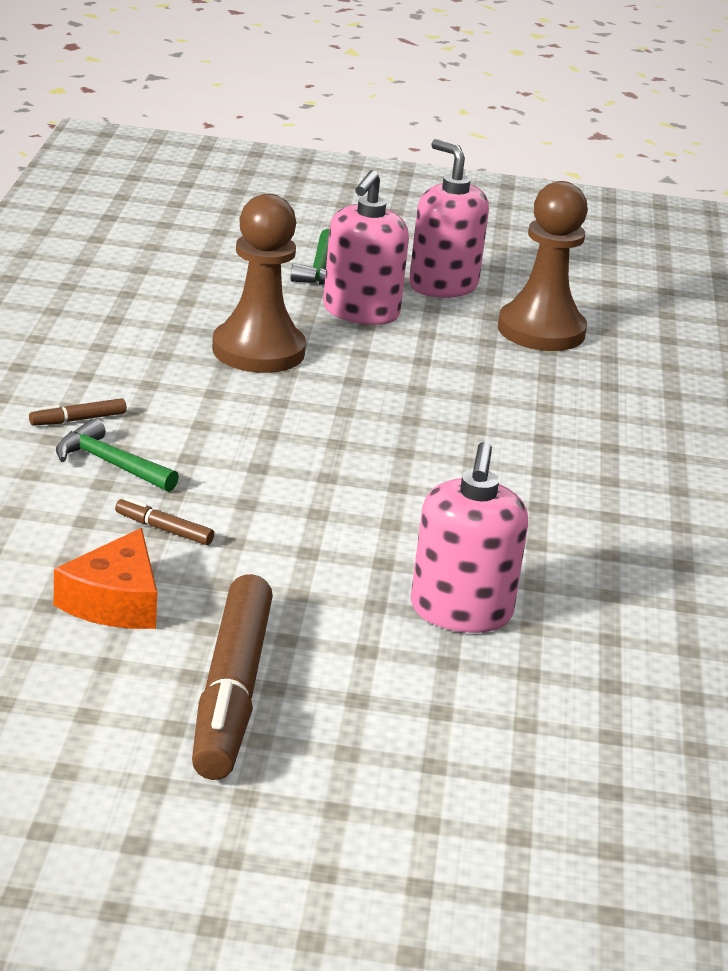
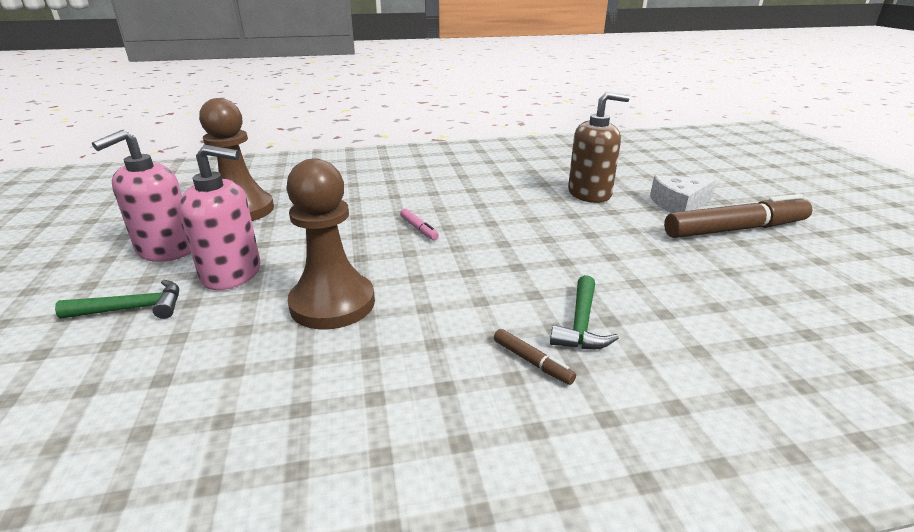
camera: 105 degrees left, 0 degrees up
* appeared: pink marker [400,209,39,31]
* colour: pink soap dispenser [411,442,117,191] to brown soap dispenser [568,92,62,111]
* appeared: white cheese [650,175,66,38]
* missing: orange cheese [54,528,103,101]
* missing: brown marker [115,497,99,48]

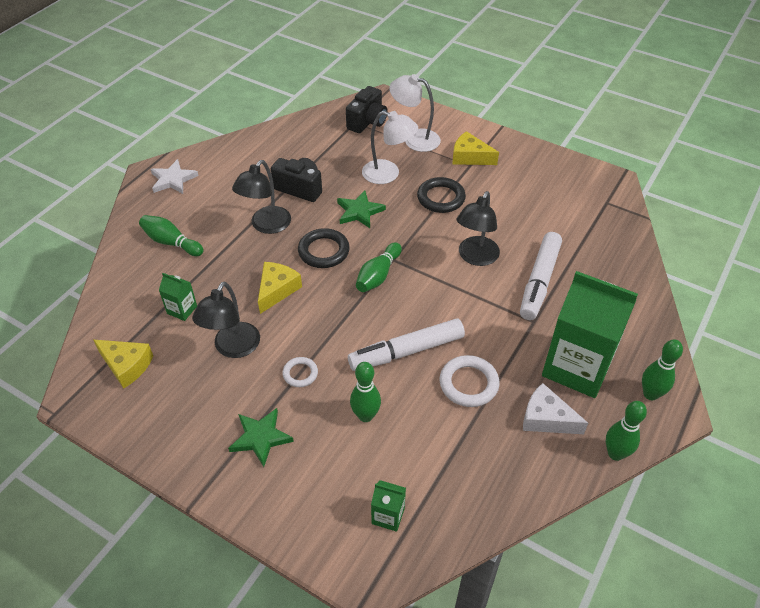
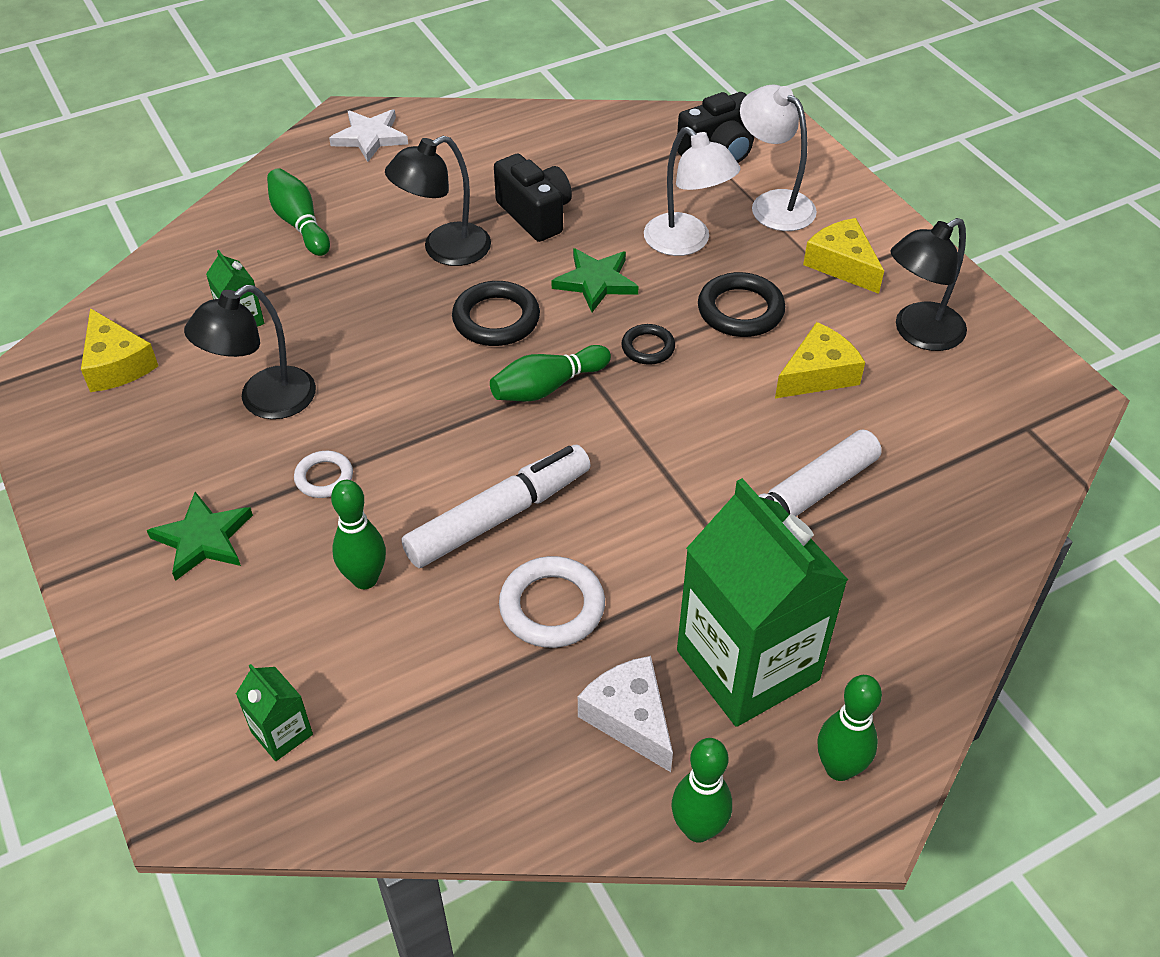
camera: 30 degrees right, 0 degrees up
* spun: white marker [348,318,117,53] = [402,445,189,123] 135 degrees clockwise
* appeared: black ring [621,324,54,41]
* relocated: yellow cheese [258,262,44,52] to [775,322,90,76]
* relocated: black lamp [457,191,43,75] to [891,218,76,133]

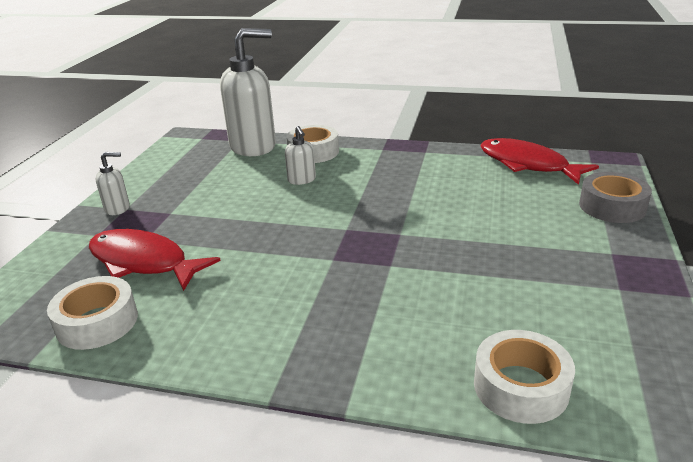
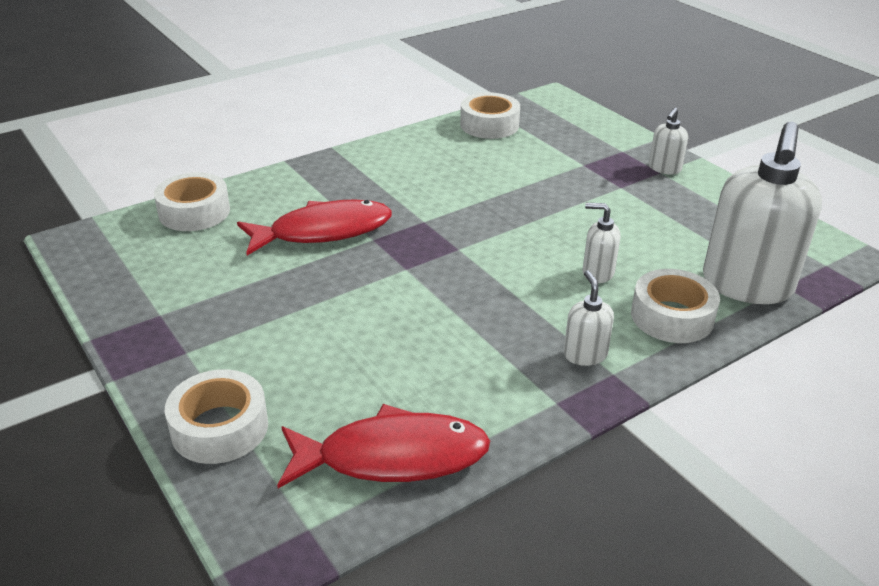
camera: 130 degrees right, 5 degrees up
* colour: grey tape [579,172,73,51] to white tape [165,369,103,95]
* relocated: red fish [89,229,132,62] to [237,200,155,56]
* appeared: white soap dispenser [563,270,51,96]

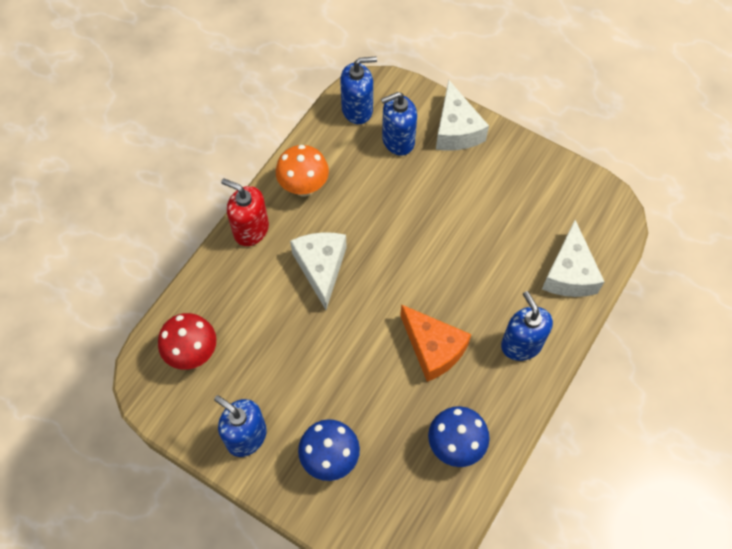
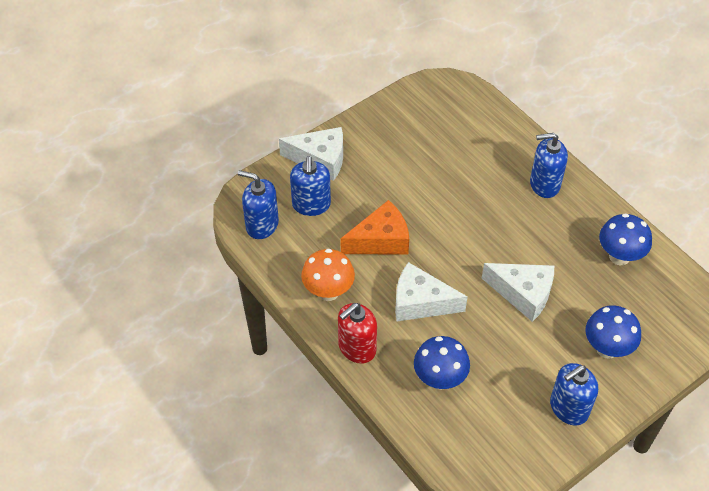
camera: 70 degrees left, 10 degrees down
* spun: blue soap dispenser [340,57,37,67] = [238,170,41,69] 75 degrees counterclockwise
* relocated: orange cheese [400,304,71,78] to [340,200,69,55]
* appeared: blue mushroom [414,336,56,54]
* relocated: white cheese [542,220,62,77] to [482,263,72,59]
* missing: red mushroom [158,313,58,57]

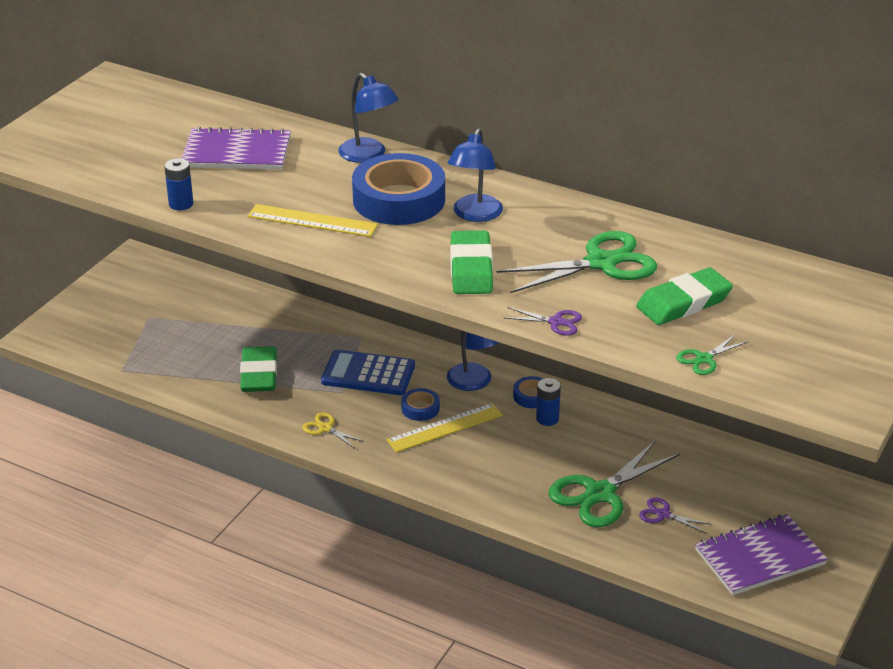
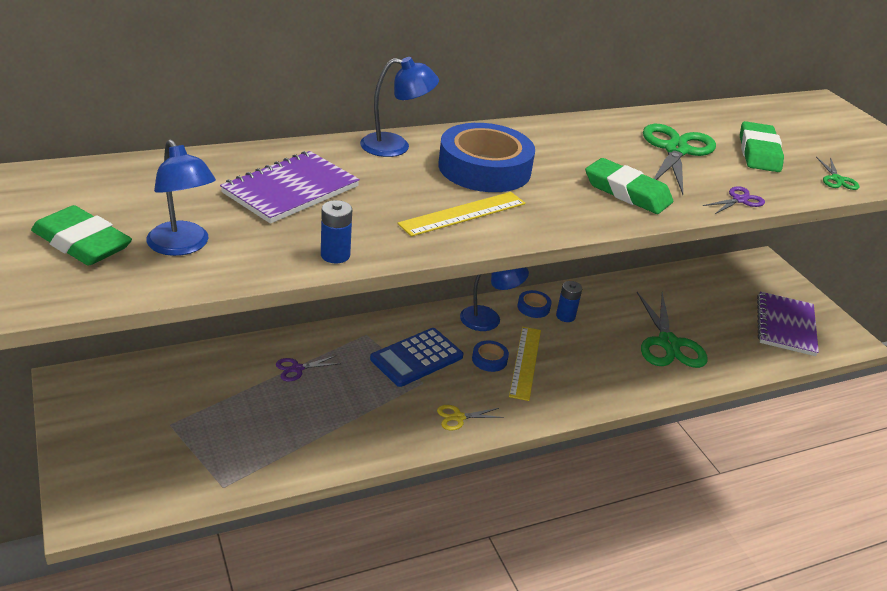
camera: 55 degrees left, 0 degrees up
* relocated: green eraser [240,346,37,46] to [31,205,101,60]
* relocated: blue lamp [448,129,55,93] to [146,140,70,116]
* relocated: purple scissors [639,497,71,36] to [276,356,65,25]

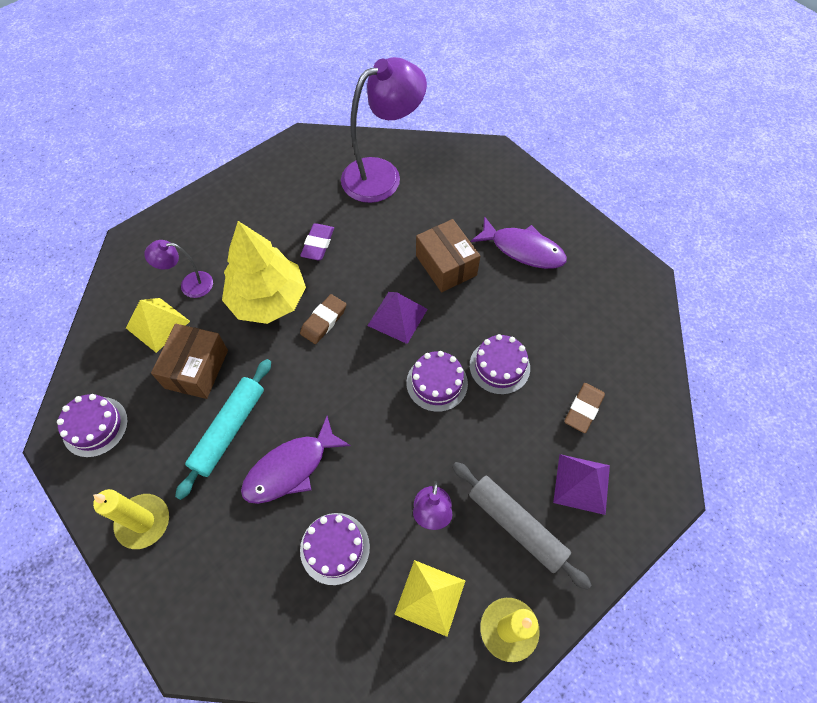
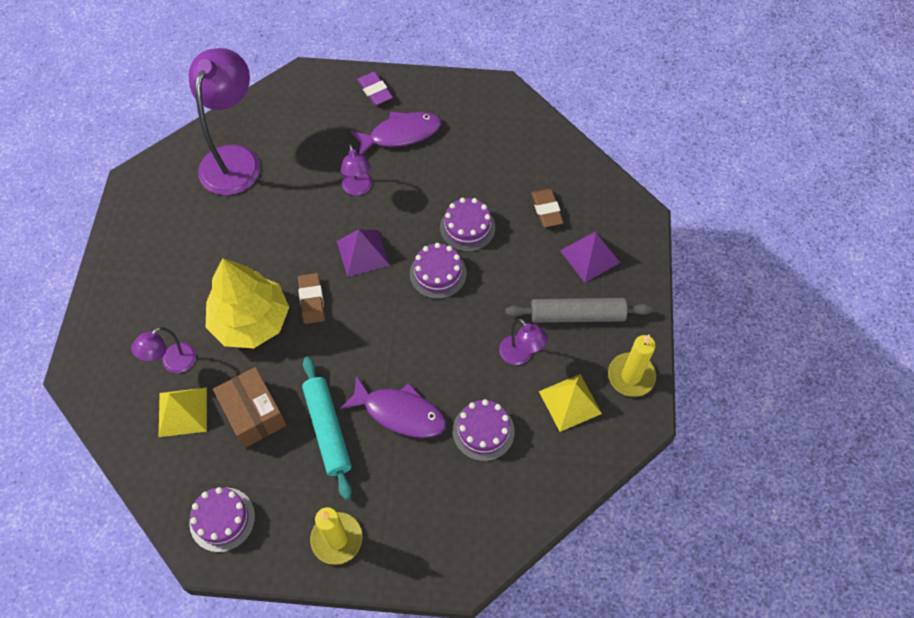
camera: 45 degrees left, 0 degrees up
* spun: purple fish [241,416,110,88] = [340,376,106,62] 75 degrees counterclockwise
* exchanged: brown box [416,219,64,73] to purple lamp [341,144,31,52]
* relocated: purple eraser [300,224,34,36] to [357,72,36,33]

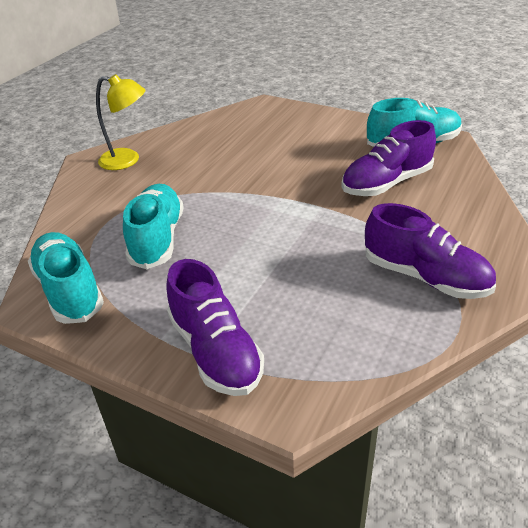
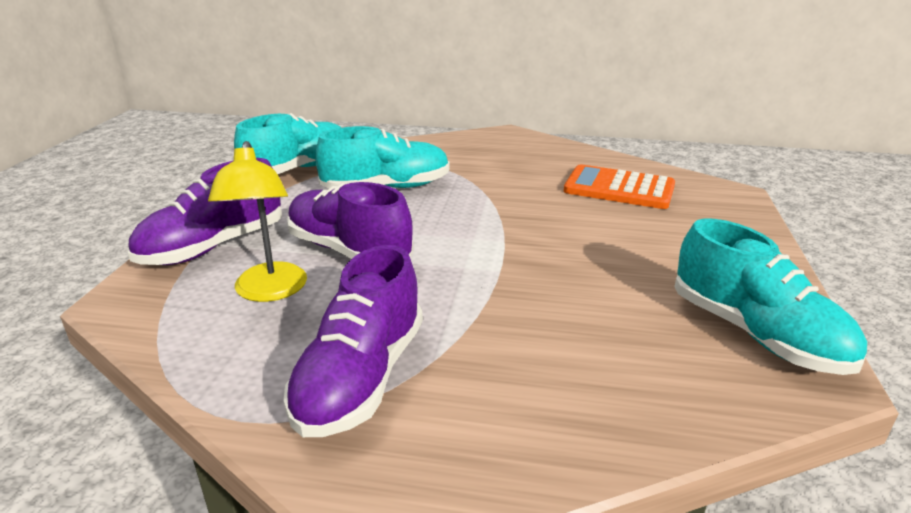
camera: 70 degrees right, 10 degrees down
* relocated: yellow lamp [96,74,49,96] to [208,141,99,161]
* relocated: purple shoe [341,120,95,76] to [287,182,127,77]
* appeared: orange calculator [563,164,112,45]

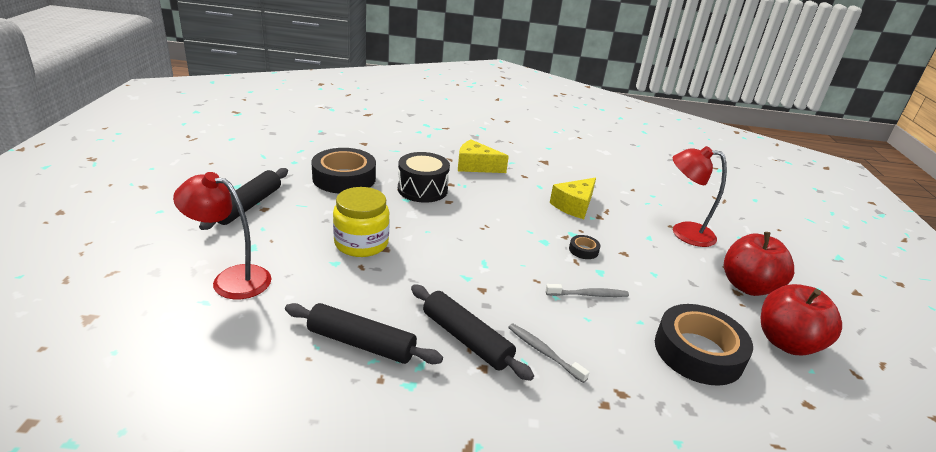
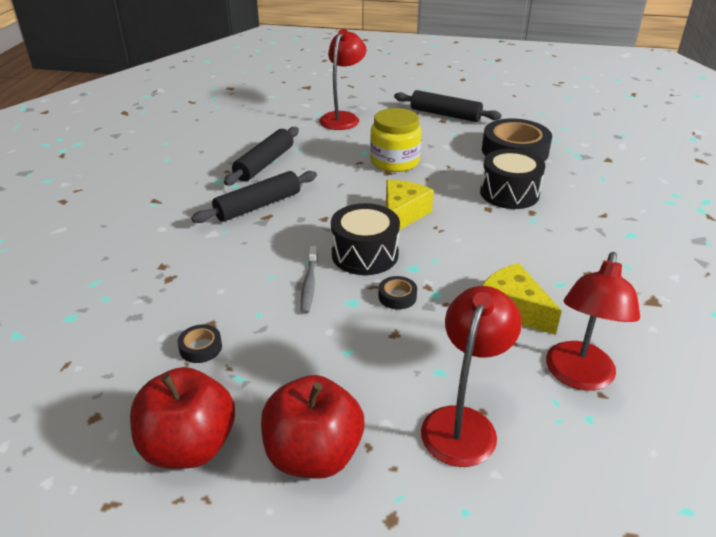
camera: 100 degrees right, 5 degrees up
* size: black tape [655,304,98,82] = [177,324,45,39] x0.42
* appeared: black drum [331,203,69,72]
* relocated: yellow cheese [458,139,51,34] to [386,180,48,50]
* appeared: red lamp [546,252,94,139]
* missing: grey toothbrush [508,324,82,59]

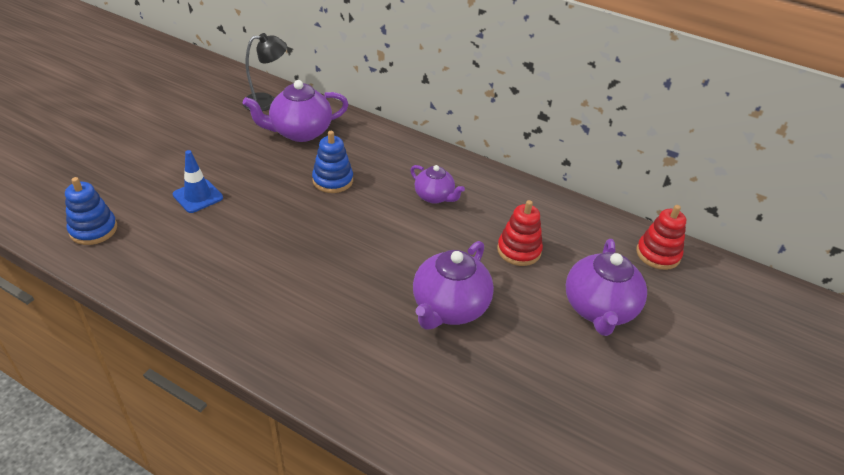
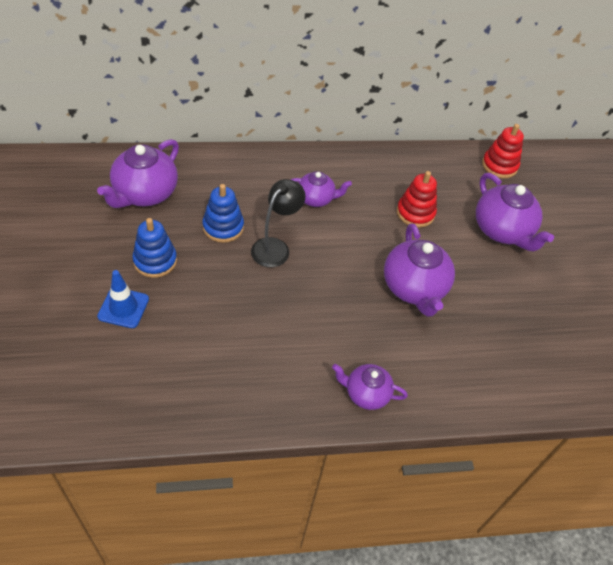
camera: 40 degrees left, 10 degrees up
* relocated: blue stacking toy [65,177,52,68] to [132,218,45,60]
* relocated: black lamp [243,33,44,78] to [251,179,54,88]
* appeared: purple teapot [332,364,76,46]

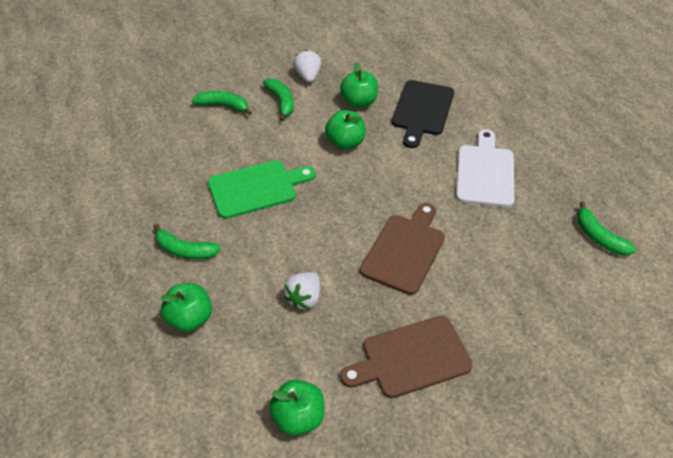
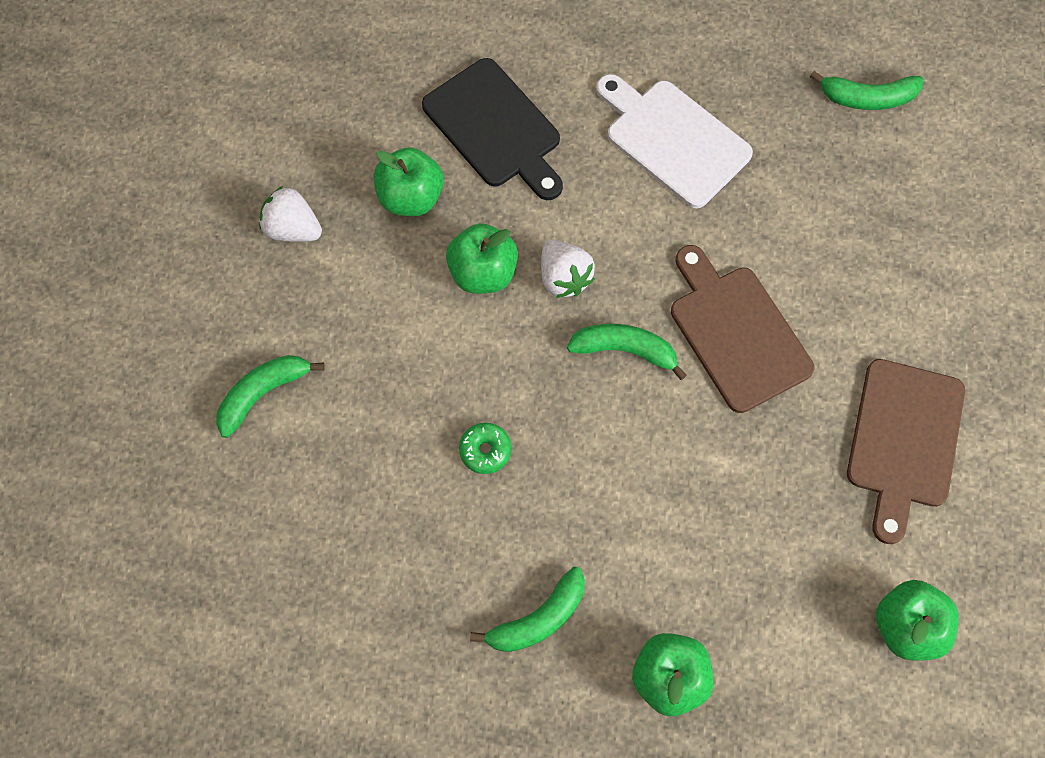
camera: 55 degrees left, 20 degrees up
* exchanged: green cutting board [208,160,108,59] to green donut [459,423,52,51]
* relocated: white strawberry [284,272,36,37] to [541,240,54,58]
* relocated: green banana [263,78,31,43] to [567,324,120,56]

